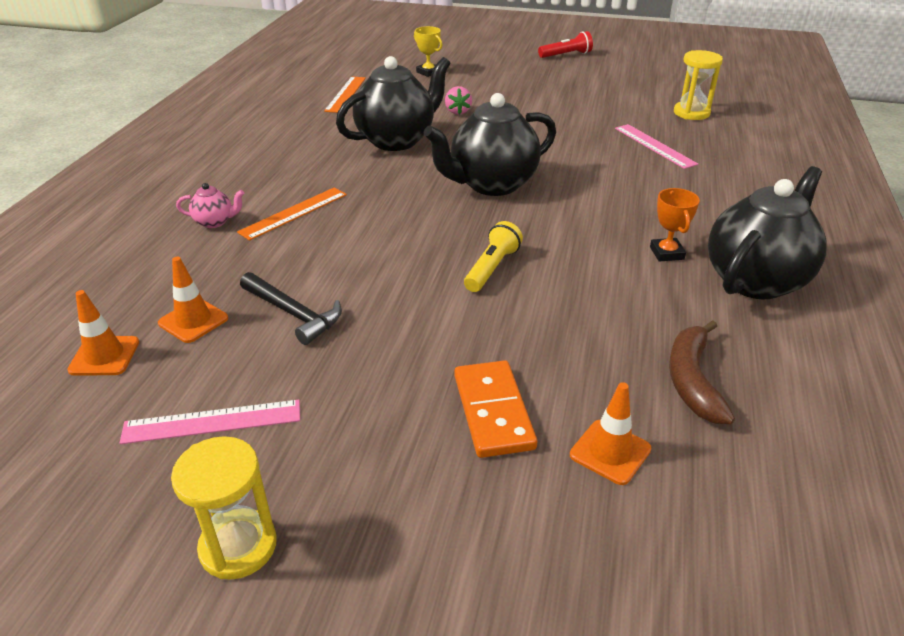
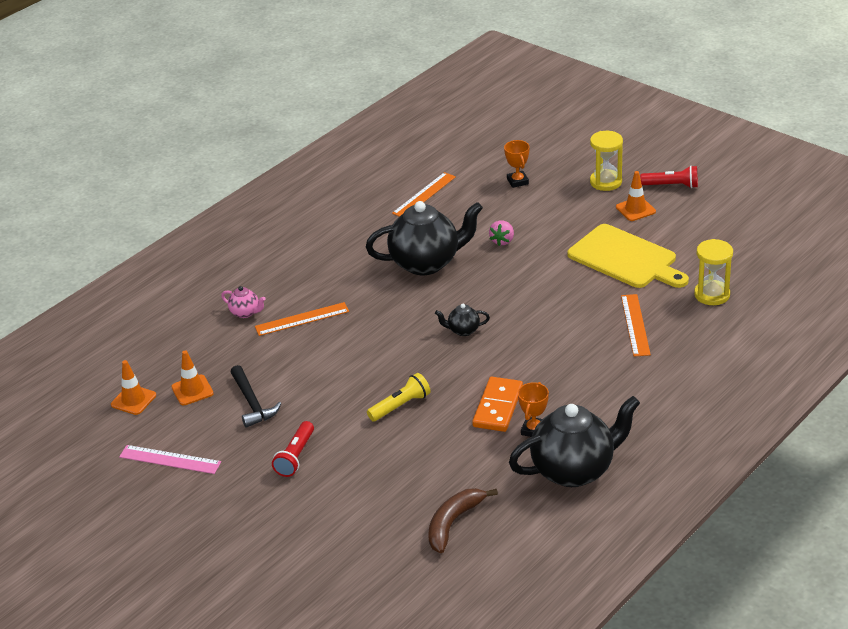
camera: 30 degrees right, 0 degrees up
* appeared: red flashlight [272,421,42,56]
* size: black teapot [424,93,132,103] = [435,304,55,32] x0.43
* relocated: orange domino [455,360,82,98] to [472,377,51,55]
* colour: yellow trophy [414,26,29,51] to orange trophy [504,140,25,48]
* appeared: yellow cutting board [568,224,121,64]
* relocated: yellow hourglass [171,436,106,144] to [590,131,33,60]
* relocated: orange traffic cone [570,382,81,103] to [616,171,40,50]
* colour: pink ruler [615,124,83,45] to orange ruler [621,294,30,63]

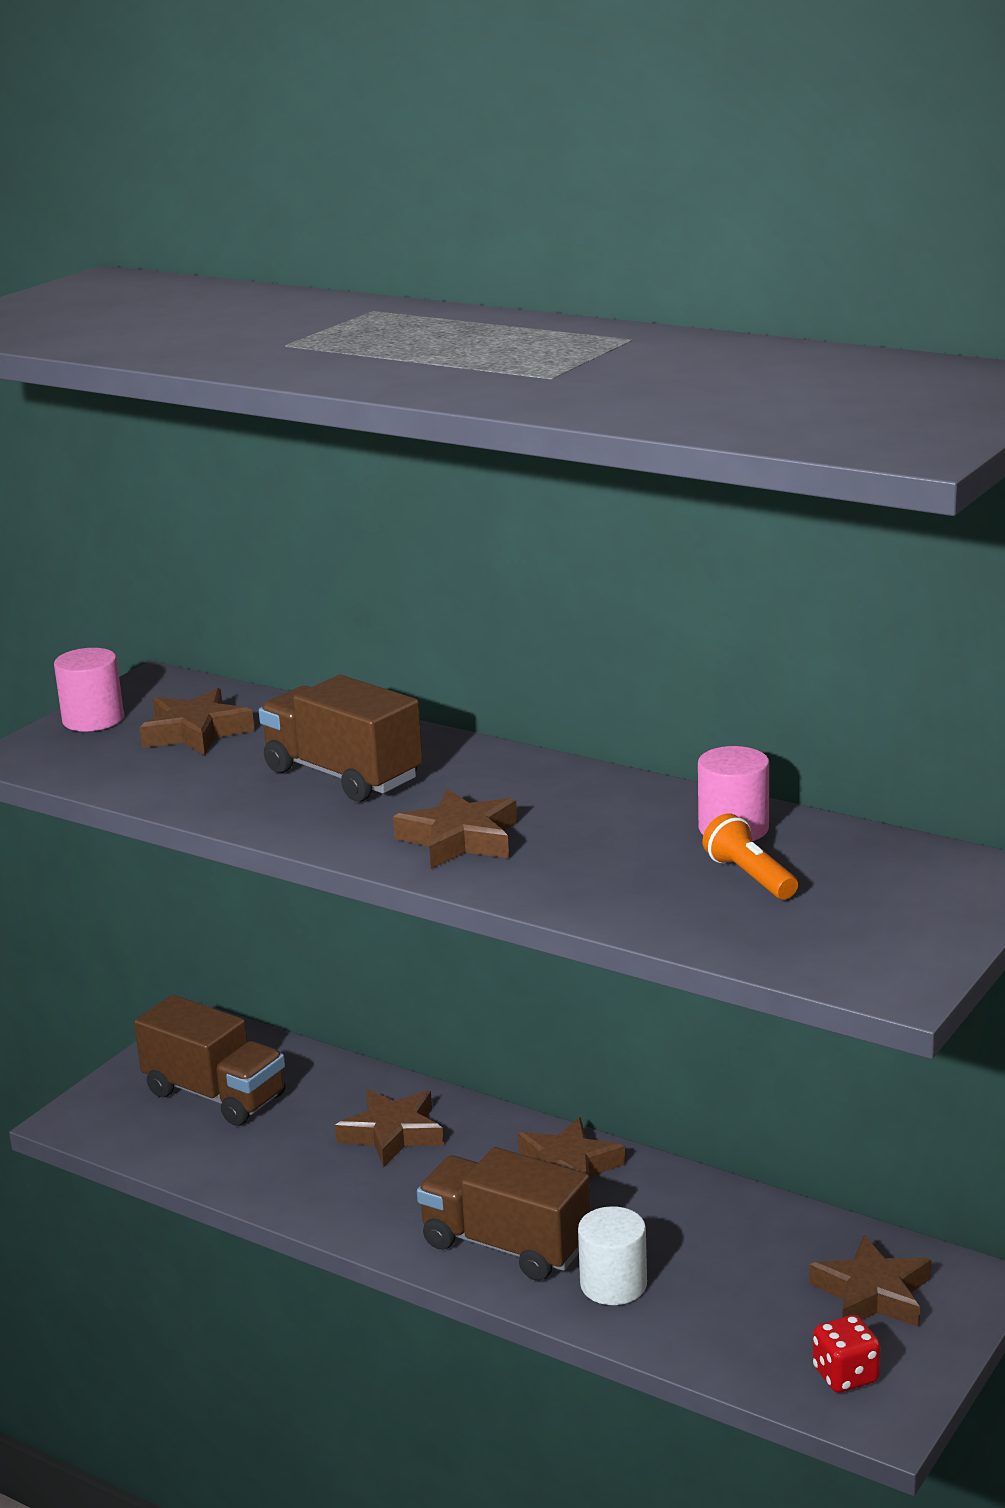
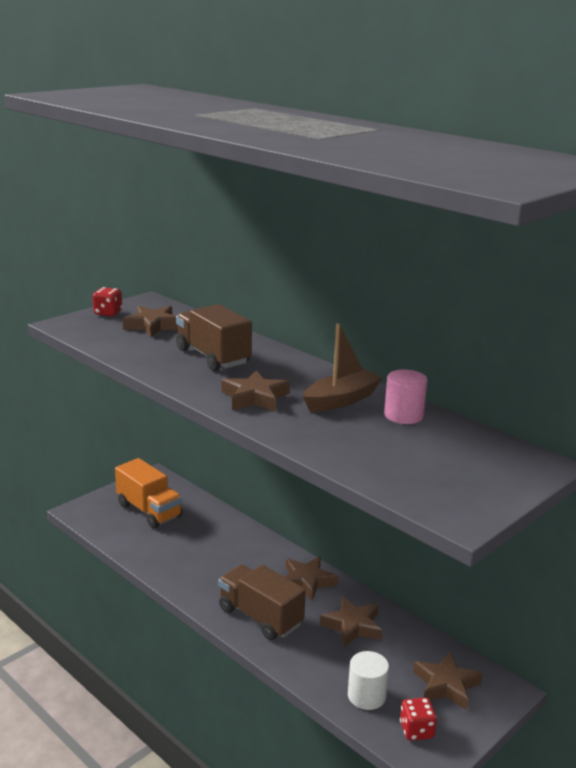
camera: 10 degrees right, 0 degrees up
* exchanged: pink cylinder [54,648,70,84] to red dice [93,287,29,29]
* colour: brown truck [134,995,151,131] to orange truck [115,458,68,70]
* appeared: brown boat [303,323,80,89]
* relocated: brown star [335,1089,109,78] to [320,596,62,51]
* relocated: white cylinder [578,1206,69,99] to [348,651,41,59]
* missing: orange flashlight [702,813,96,86]

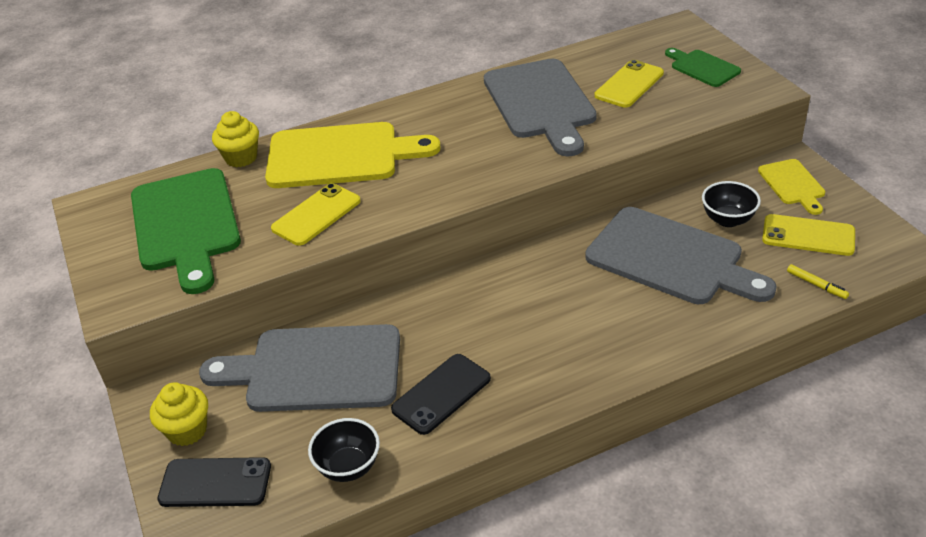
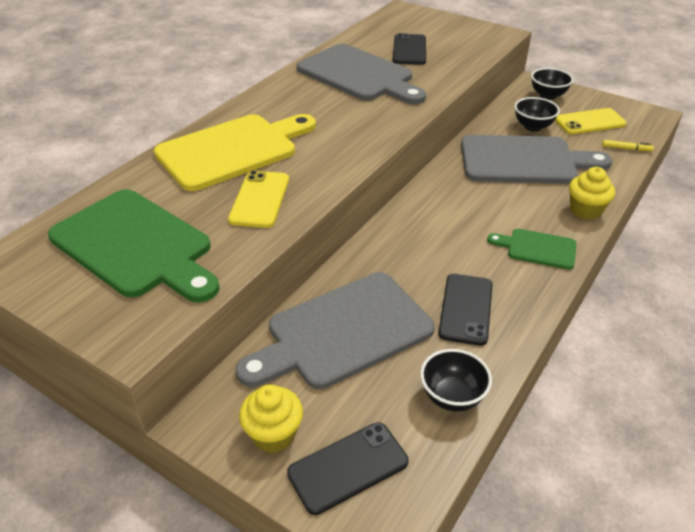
camera: 35 degrees left, 0 degrees up
* colour: yellow phone [595,60,69,48] to black phone [393,33,33,32]
* relocated: green cutting board [665,48,76,39] to [487,229,90,40]
* exchanged: yellow cutting board [758,159,67,56] to black bowl [531,68,42,32]
* relocated: yellow cupcake [212,111,47,56] to [569,167,46,53]

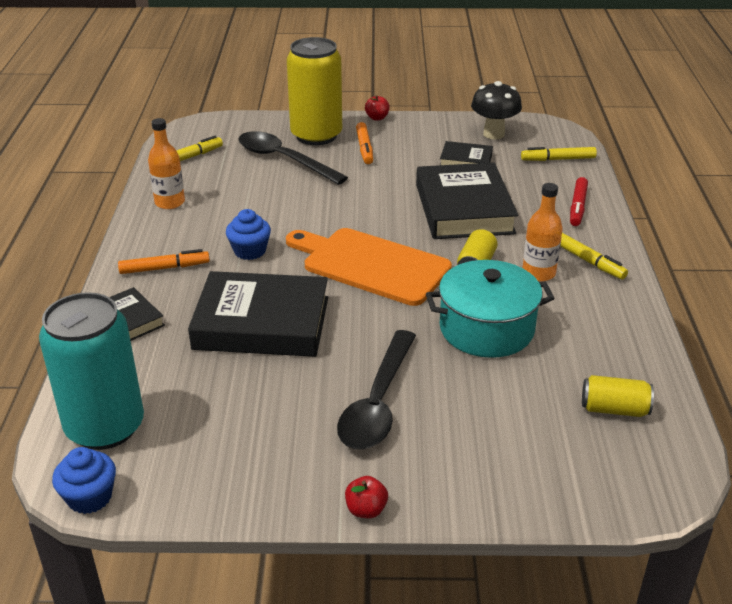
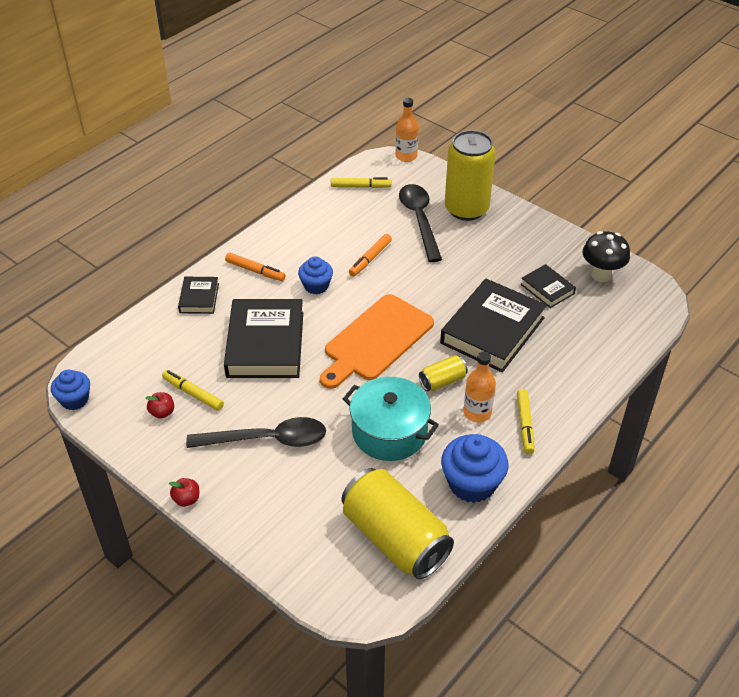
camera: 40 degrees right, 10 degrees up
* relocated: red apple [365,95,25,26] to [146,392,28,27]
* relocated: yellow marker [521,147,76,14] to [162,370,62,41]
* spun: black spoon [337,330,79,120] = [186,417,140,31] 150 degrees counterclockwise
* spun: black book [188,271,140,86] = [224,299,79,79] 45 degrees clockwise
* spun: orange cutting board [286,228,166,78] = [320,294,114,95] 120 degrees counterclockwise
* size: yellow can [582,375,72,42] = [342,468,112,111] x2.15
* relocated: orange marker [356,122,17,42] to [349,234,43,43]
* relocated: orange bottle [148,118,37,91] to [396,98,23,64]
* appeared: blue cupcake [441,434,67,69]
* missing: turquoise can [39,292,105,158]
* missing: red marker [570,177,18,49]

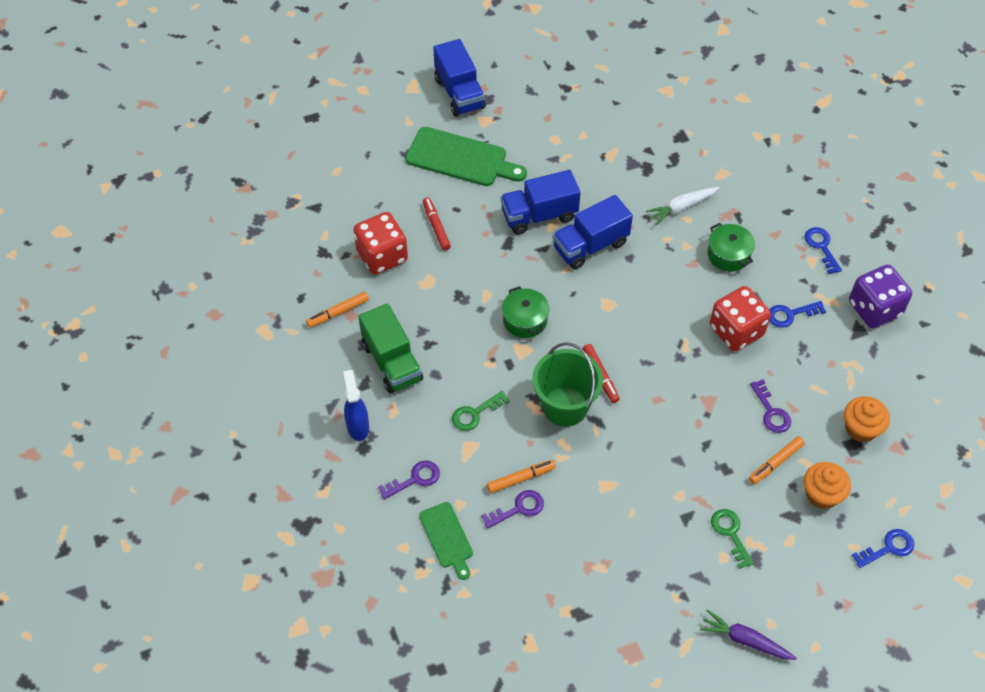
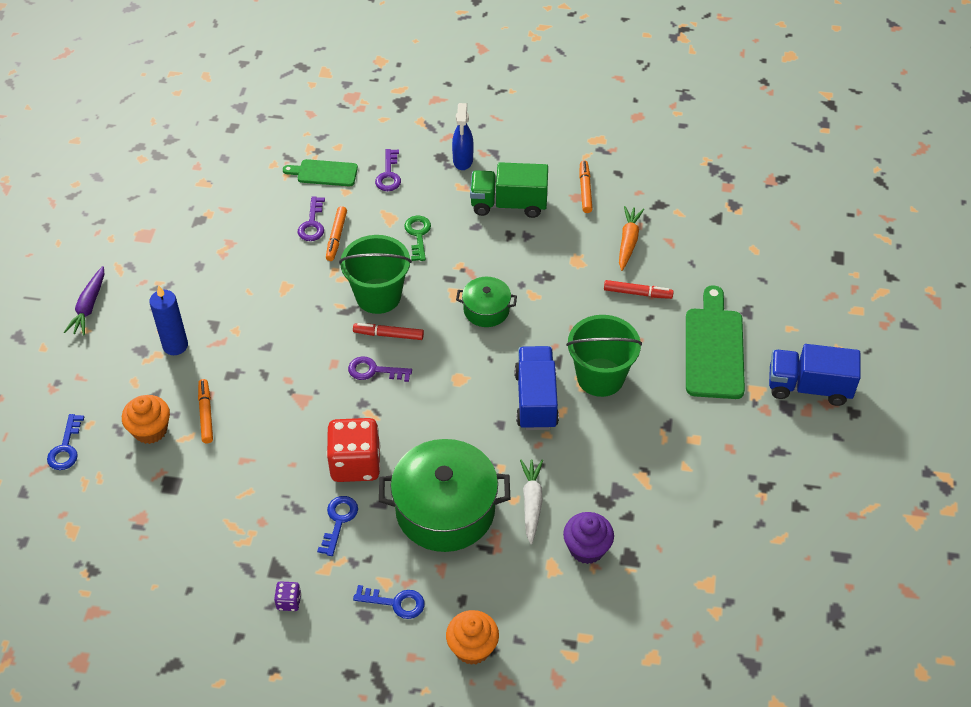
camera: 120 degrees right, 5 degrees down
* spun: purple carrot [700,610,97,50] = [64,266,40,70] 135 degrees clockwise
* exchanged: green key [711,509,43,60] to blue candle [149,285,39,70]
* size: purple dice [849,265,63,63] = [274,581,27,30] x0.44
* relocated: purple key [750,379,41,54] to [348,356,64,26]
* size: green pot [708,223,47,49] = [379,439,131,113] x1.95
* relocated: orange cupcake [844,396,46,47] to [446,610,53,55]
* spun: blue spray bottle [343,370,26,71] = [452,103,21,67] 75 degrees clockwise
* appeared: purple cupcake [563,512,51,52]
* exchanged: blue truck [501,170,80,65] to green bucket [566,315,76,82]
* exchanged: red dice [353,212,55,62] to orange carrot [619,206,25,65]
* spun: green cutting board [405,127,122,59] = [686,285,59,114] 135 degrees clockwise

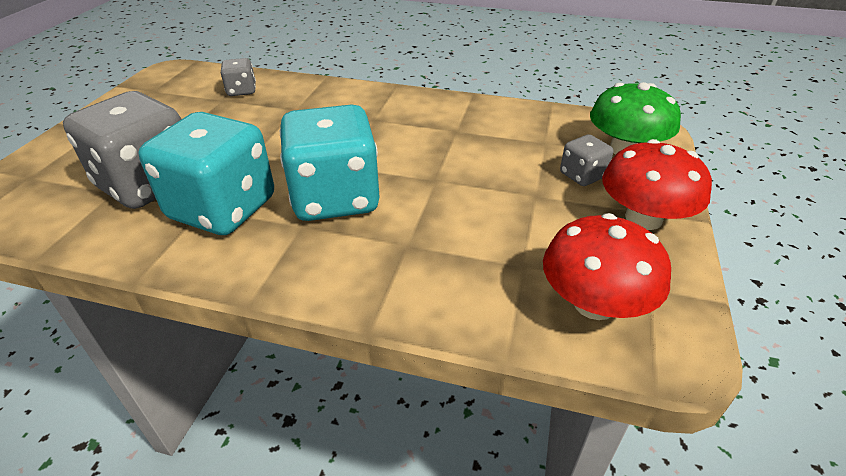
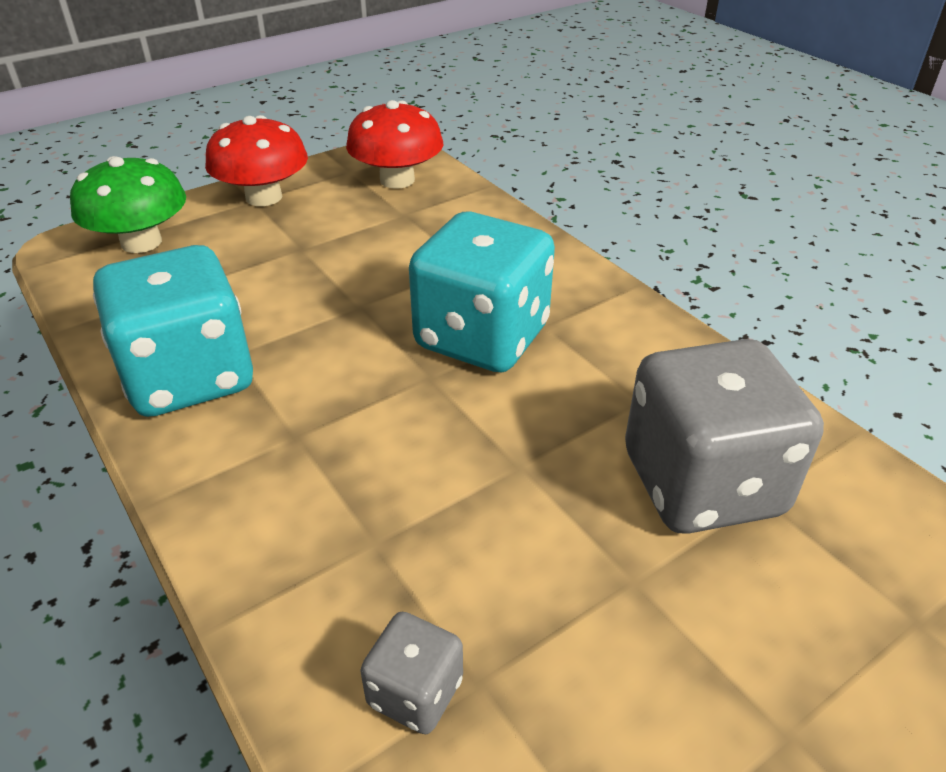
camera: 140 degrees left, 0 degrees up
* relocated: turquoise dice [138,112,136,123] to [93,245,160,172]
* missing: grey dice [560,135,53,51]

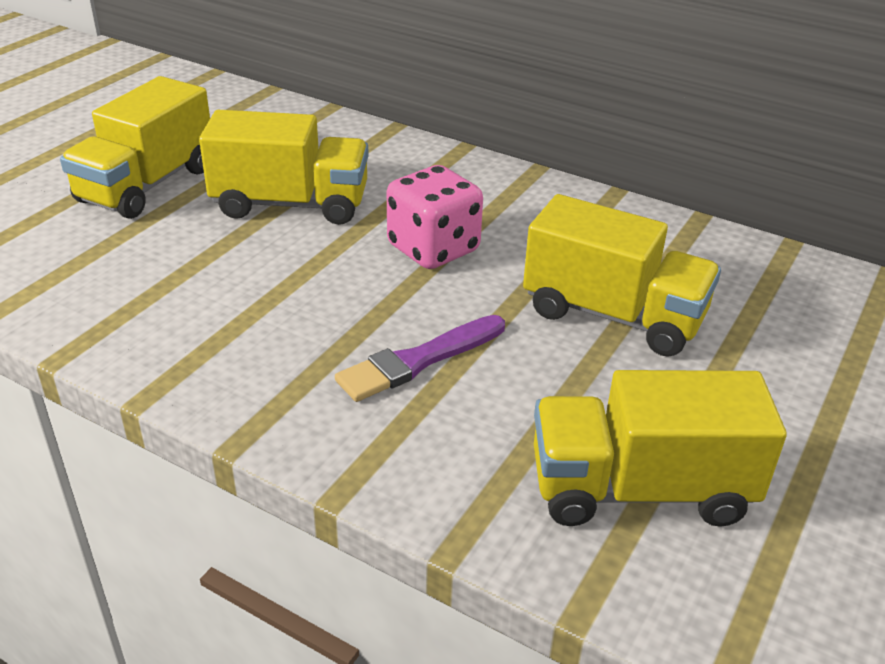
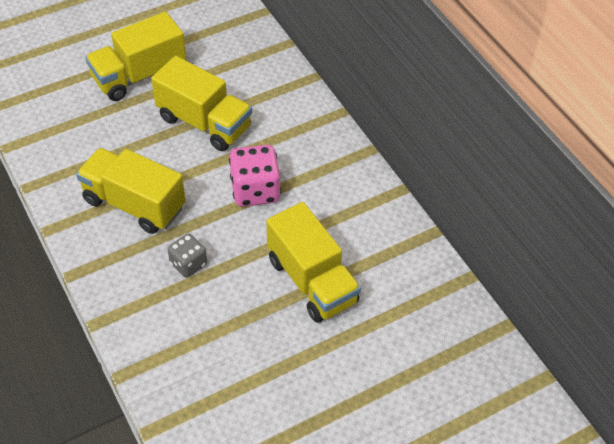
camera: 30 degrees right, 15 degrees up
* relocated: yellow truck [534,370,252,157] to [76,148,110,86]
* exchanged: purple brush [335,315,170,87] to grey dice [168,233,39,45]

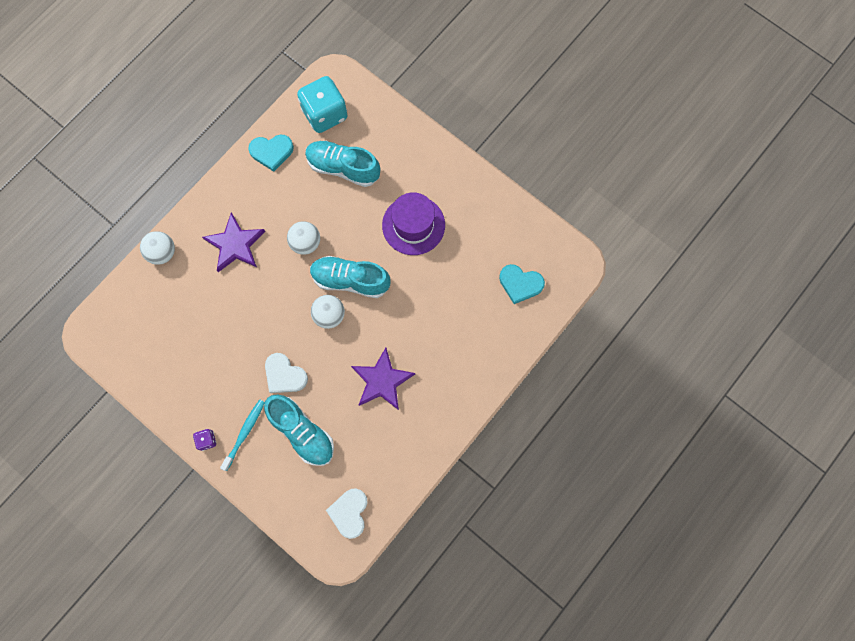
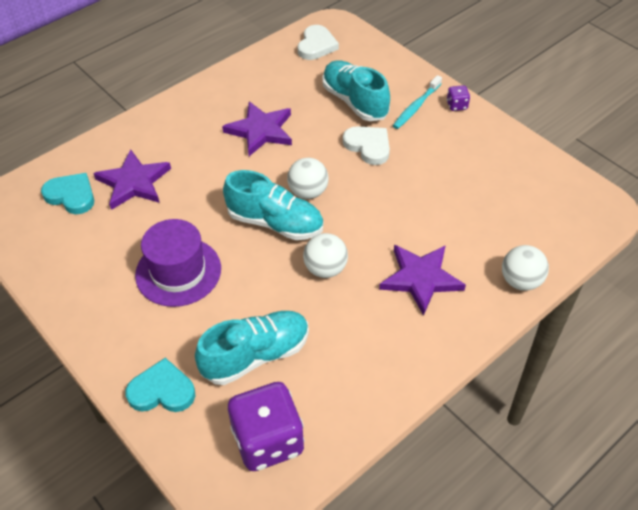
camera: 170 degrees left, 25 degrees down
* appeared: purple star [93,149,78,61]
* relocated: turquoise heart [248,135,46,37] to [126,358,69,54]
* spun: turquoise shoe [305,141,75,46] = [195,311,114,74] 60 degrees counterclockwise
* colour: turquoise dice [297,76,51,57] to purple dice [228,382,77,89]

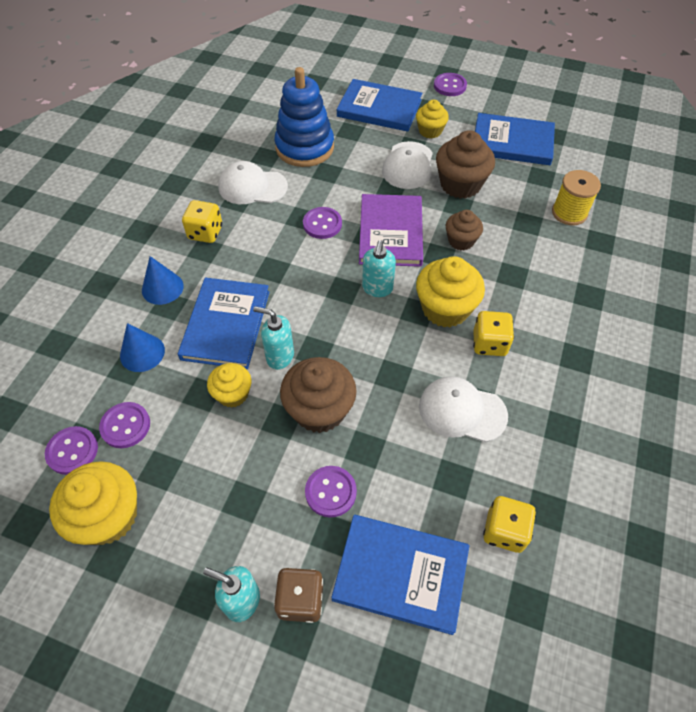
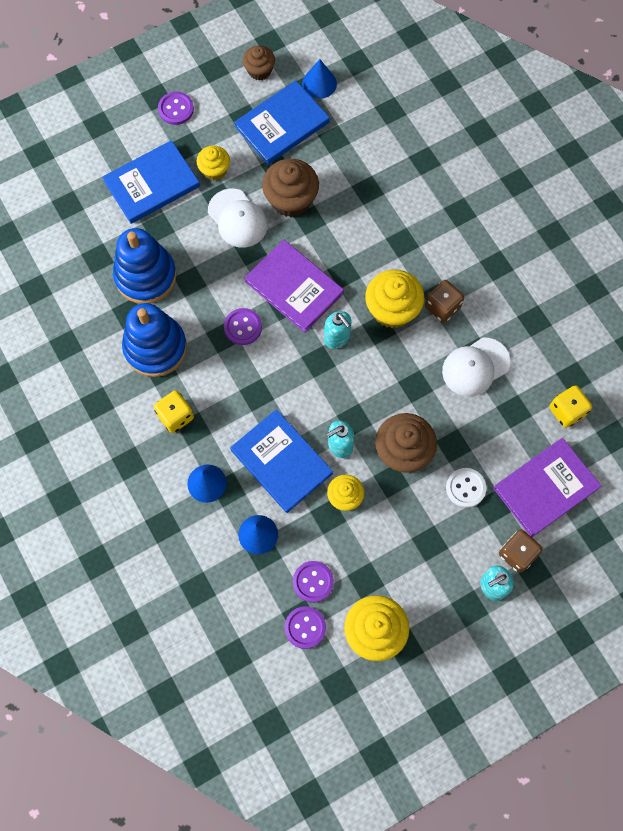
camera: 50 degrees left, 15 degrees up
* exchanged: white cap [218,161,70,43] to blue stacking toy [122,303,65,74]
* relocated: brown cupcake [446,210,37,40] to [243,46,32,34]
* appeared: blue cone [302,59,35,40]
* colour: yellow dice [473,311,41,45] to brown dice [425,280,39,43]
* colour: purple button [305,466,52,51] to white button [446,468,41,40]
* colour: blue book [331,515,138,120] to purple book [493,438,108,99]
* missing: yellow spool [552,170,49,55]

